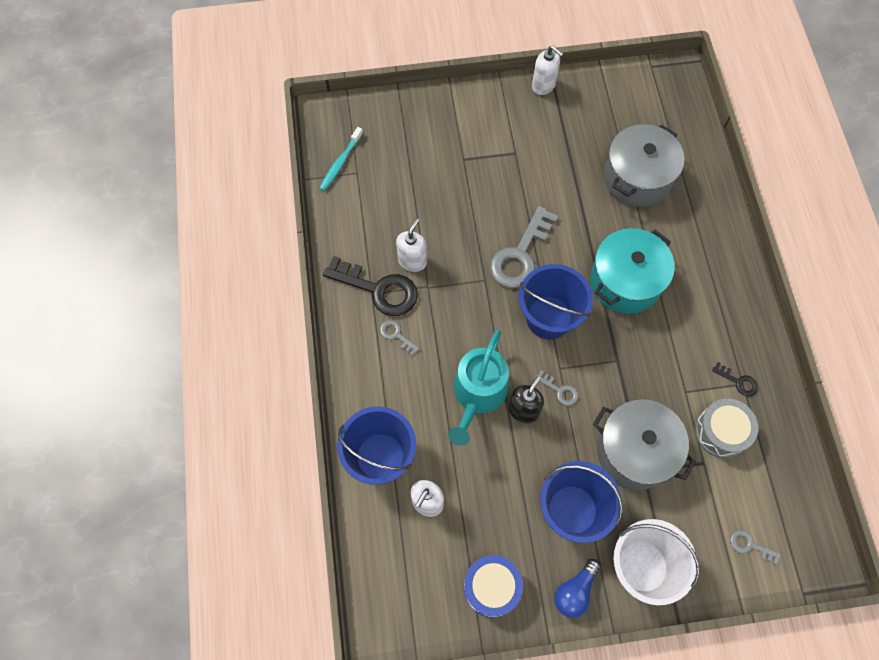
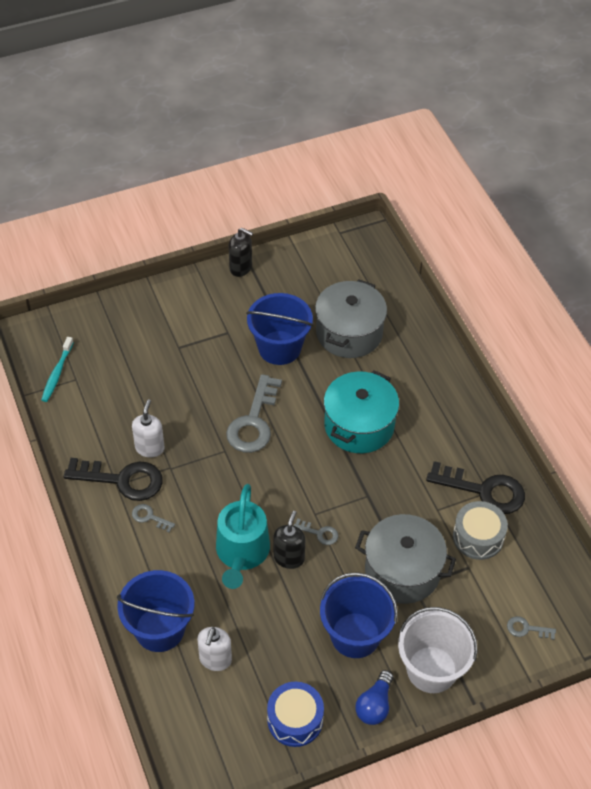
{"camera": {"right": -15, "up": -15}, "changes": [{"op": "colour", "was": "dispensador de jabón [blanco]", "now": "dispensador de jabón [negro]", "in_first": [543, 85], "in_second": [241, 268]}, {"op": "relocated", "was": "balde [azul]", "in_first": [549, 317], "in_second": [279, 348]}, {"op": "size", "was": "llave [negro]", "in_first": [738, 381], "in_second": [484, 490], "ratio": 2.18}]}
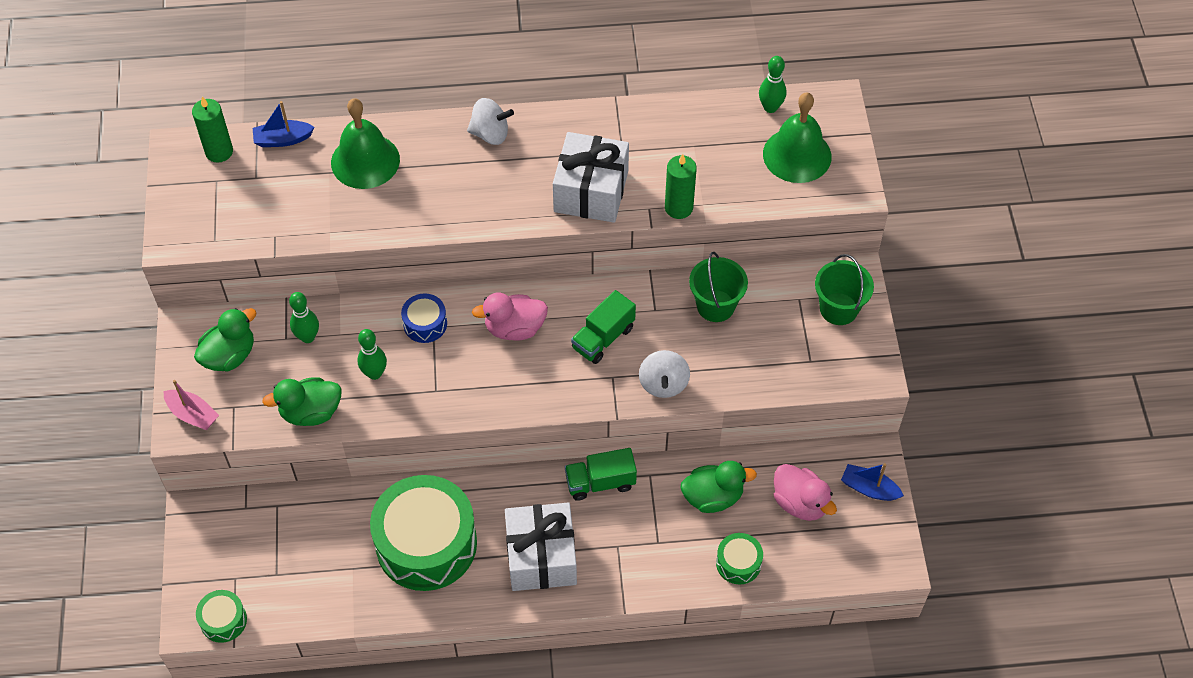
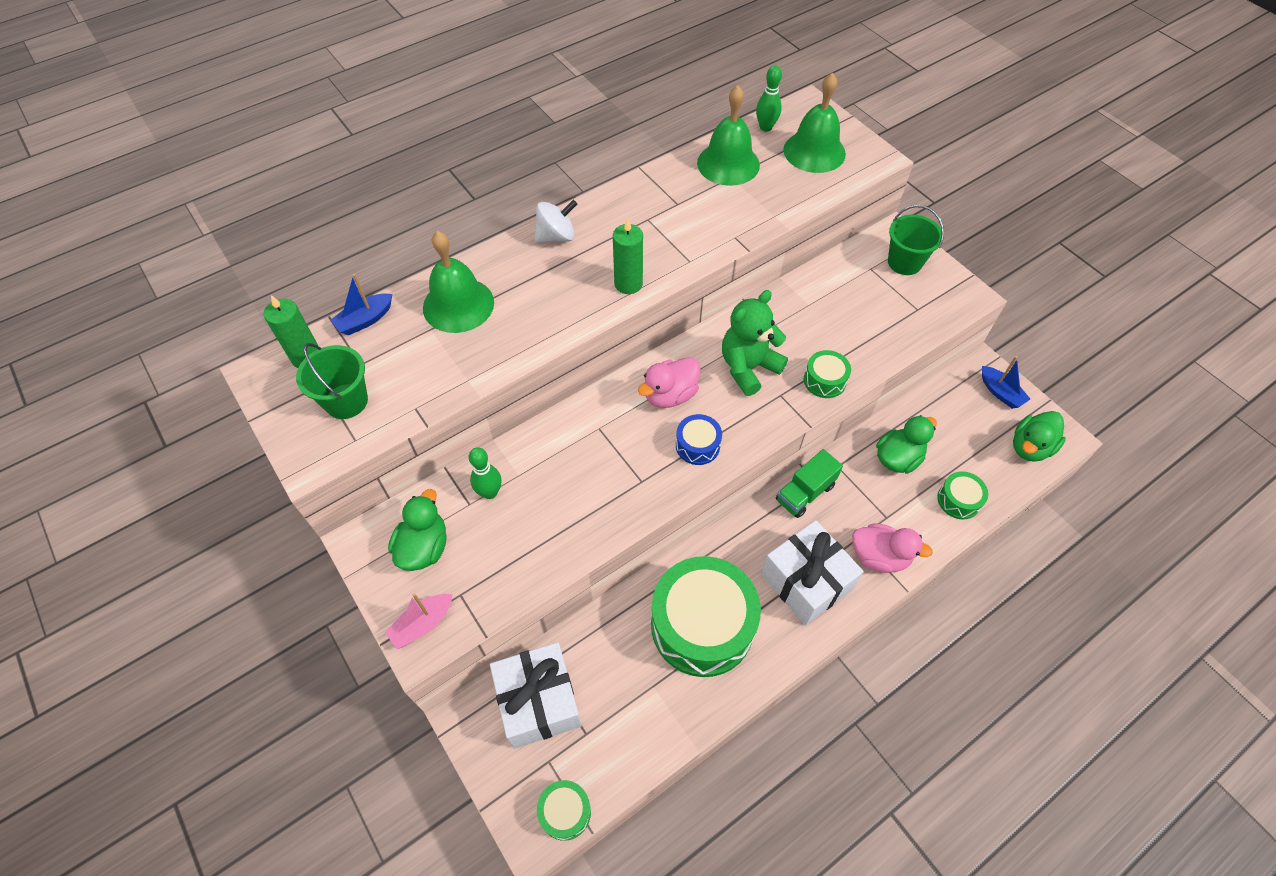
{"camera": {"right": -30, "up": 0}, "changes": [{"op": "relocated", "was": "balde [verde]", "in_first": [715, 306], "in_second": [346, 401]}, {"op": "spun", "was": "barco [rosa]", "in_first": [192, 414], "in_second": [423, 624], "clockwise": 135}, {"op": "relocated", "was": "regalo [blanco]", "in_first": [591, 191], "in_second": [538, 701]}, {"op": "relocated", "was": "vela [verde]", "in_first": [678, 208], "in_second": [628, 284]}, {"op": "relocated", "was": "tambor [azul]", "in_first": [425, 324], "in_second": [697, 445]}, {"op": "appeared", "now": "campana [verde]", "in_second": [728, 164]}, {"op": "exchanged", "was": "camión [verde]", "now": "osito [verde]", "in_first": [603, 338], "in_second": [748, 368]}, {"op": "exchanged", "was": "peonza [blanco]", "now": "tambor [verde]", "in_first": [663, 384], "in_second": [824, 380]}, {"op": "relocated", "was": "pato [rosa]", "in_first": [800, 503], "in_second": [879, 556]}, {"op": "spun", "was": "barco [azul]", "in_first": [869, 488], "in_second": [1000, 392], "clockwise": -120}, {"op": "relocated", "was": "pato [verde]", "in_first": [310, 412], "in_second": [1030, 447]}, {"op": "missing", "was": "bolo [verde]", "in_first": [374, 373]}]}
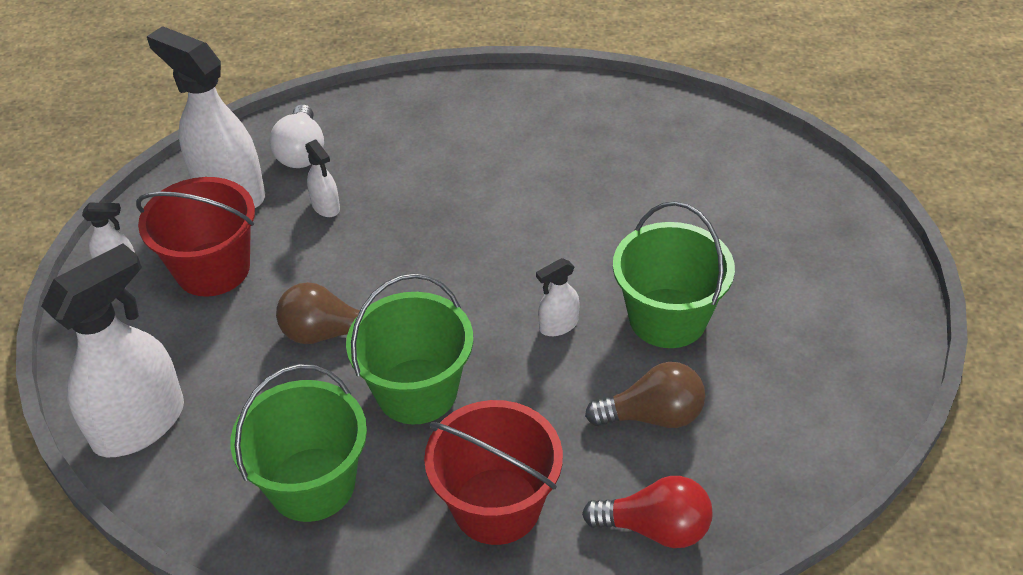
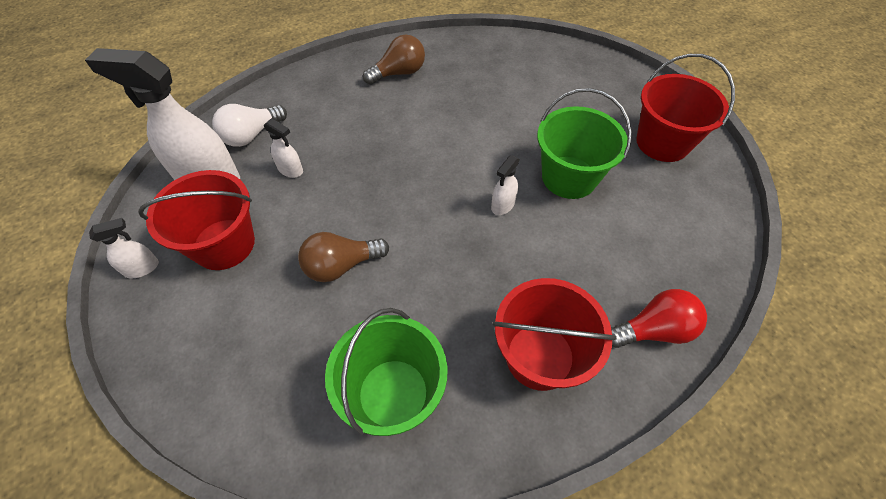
{"camera": {"right": -25, "up": 10}, "changes": [{"op": "spun", "was": "bombilla [blanco]", "in_first": [301, 152], "in_second": [251, 135], "clockwise": 75}, {"op": "relocated", "was": "bombilla [marrón]", "in_first": [652, 416], "in_second": [399, 73]}, {"op": "appeared", "now": "balde [rojo]", "in_second": [662, 142]}, {"op": "missing", "was": "pulverizador [blanco]", "in_first": [140, 424]}, {"op": "missing", "was": "balde [verde]", "in_first": [417, 391]}]}
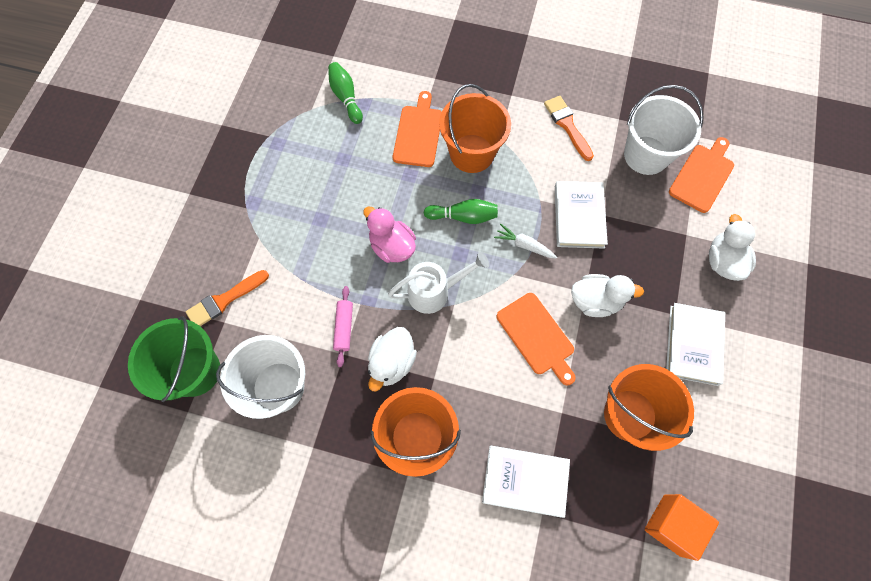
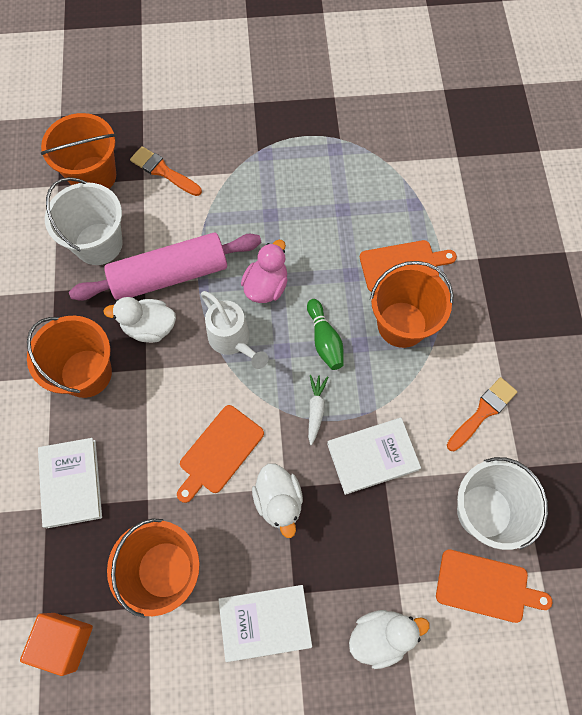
{"camera": {"right": 70, "up": 0}, "changes": [{"op": "colour", "was": "balde [verde]", "now": "balde [naranja]", "in_first": [195, 371], "in_second": [93, 176]}, {"op": "size", "was": "rodillo [rosa]", "in_first": [344, 328], "in_second": [169, 275], "ratio": 2.38}, {"op": "missing", "was": "bolo [verde]", "in_first": [346, 97]}]}
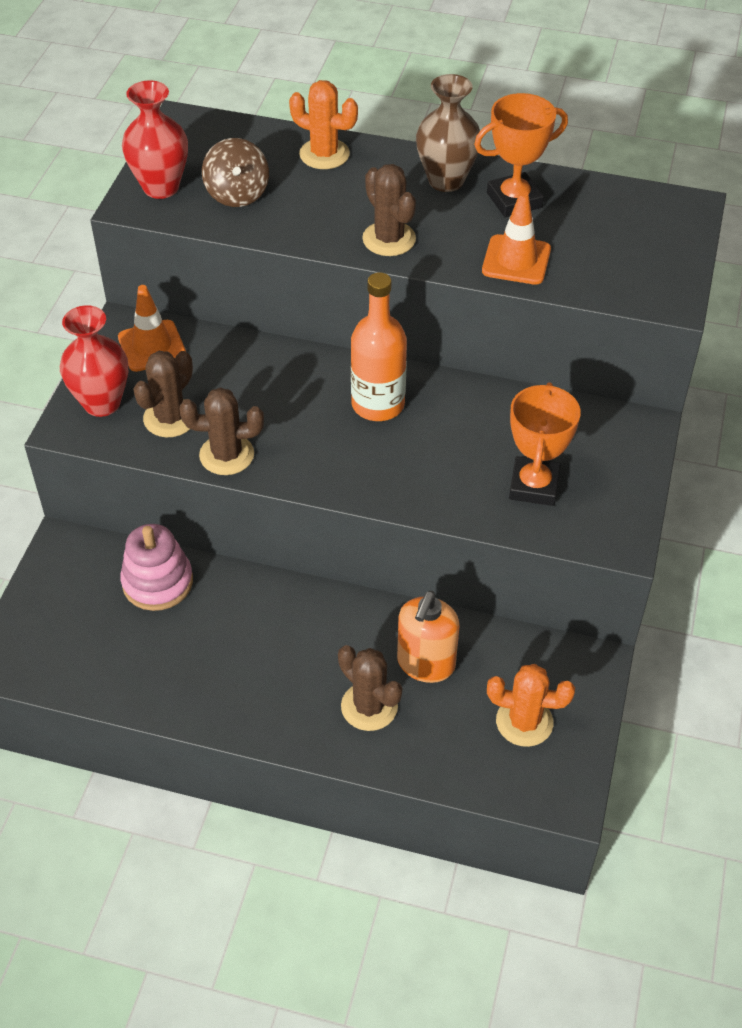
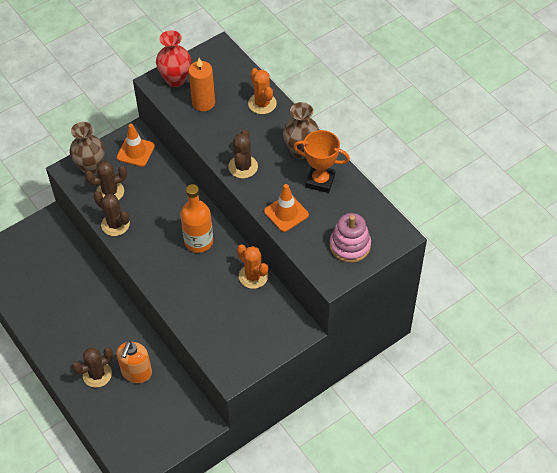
{"camera": {"right": 40, "up": 5}, "changes": [{"op": "colour", "was": "florero [rojo]", "now": "florero [marrón]", "in_first": [102, 403], "in_second": [91, 167]}, {"op": "spun", "was": "cactus [marrón]", "in_first": [369, 706], "in_second": [97, 374], "clockwise": 60}, {"op": "spun", "was": "dispensador de jabón [naranja]", "in_first": [425, 664], "in_second": [136, 373], "clockwise": -45}, {"op": "exchanged", "was": "peonza [marrón]", "now": "vela [naranja]", "in_first": [237, 194], "in_second": [203, 103]}, {"op": "relocated", "was": "cactus [naranja]", "in_first": [524, 722], "in_second": [253, 276]}, {"op": "relocated", "was": "juguete apilable [rosa]", "in_first": [157, 582], "in_second": [350, 245]}, {"op": "missing", "was": "trofeo [naranja]", "in_first": [534, 486]}]}
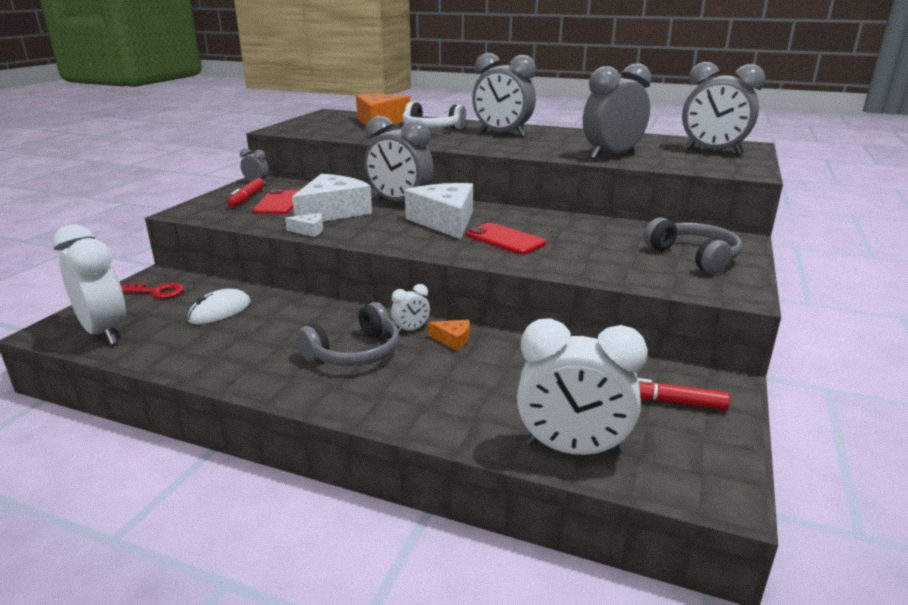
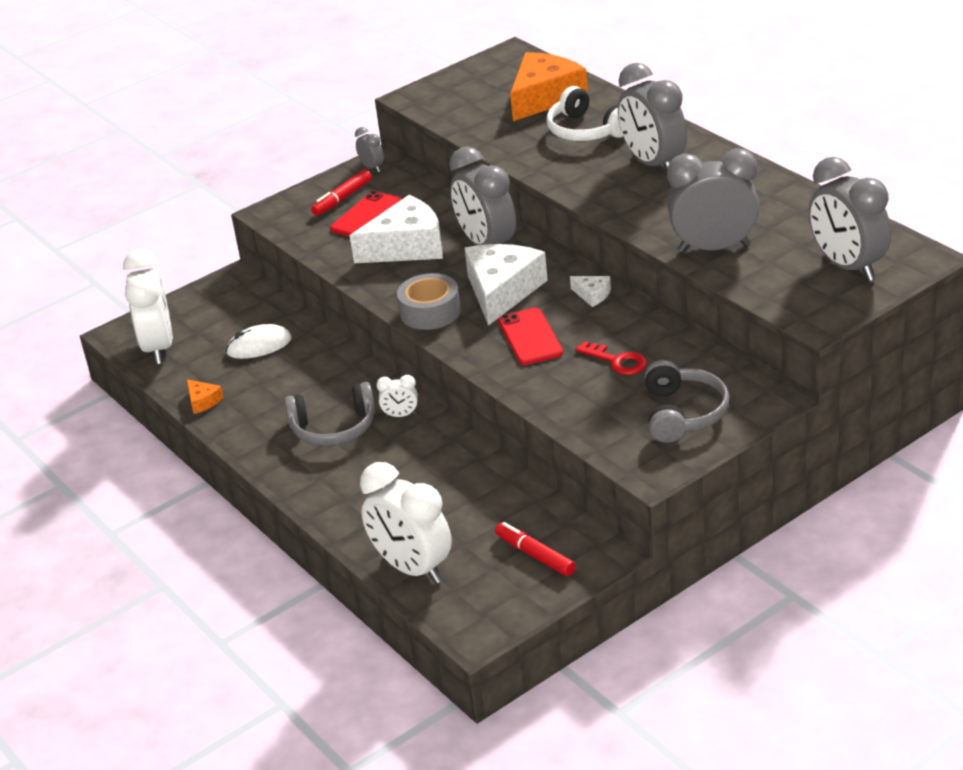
{"camera": {"right": 35, "up": 10}, "changes": [{"op": "relocated", "was": "queso [naranja]", "in_first": [453, 340], "in_second": [203, 401]}, {"op": "appeared", "now": "cinta adhesiva [gris]", "in_second": [430, 312]}, {"op": "relocated", "was": "queso [blanco]", "in_first": [309, 231], "in_second": [592, 295]}, {"op": "relocated", "was": "llave [rojo]", "in_first": [156, 292], "in_second": [617, 361]}]}
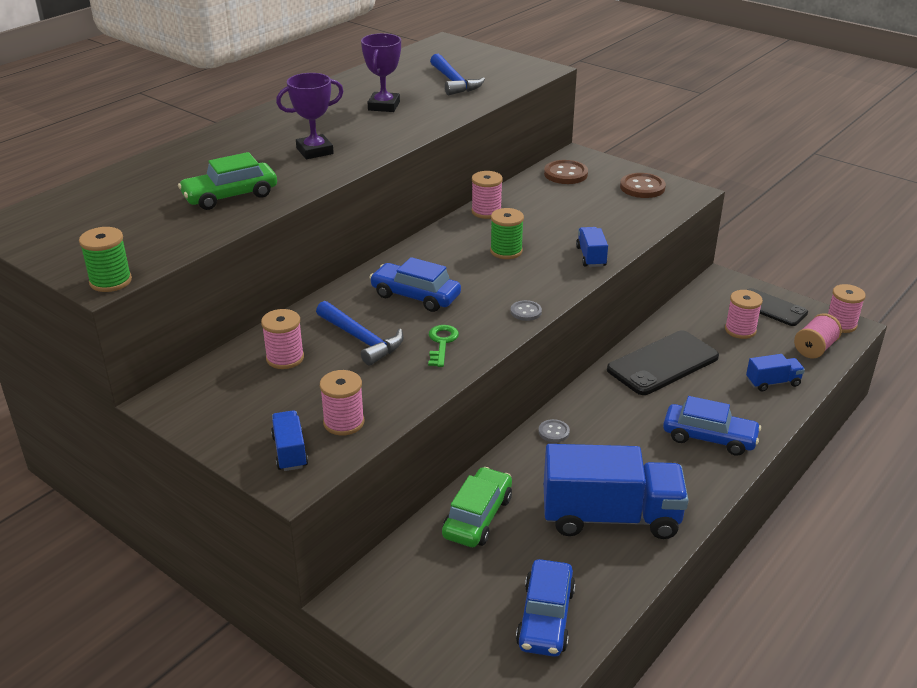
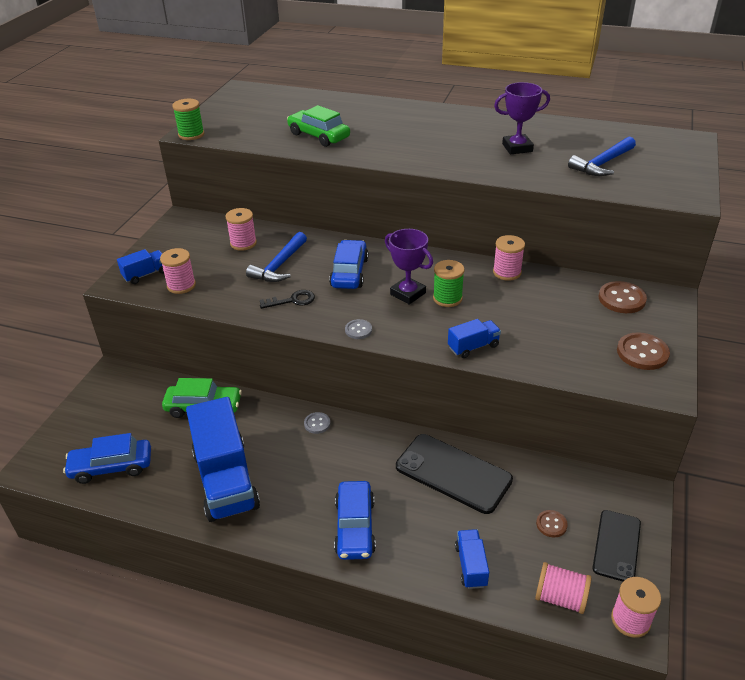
{"camera": {"right": 70, "up": 5}, "changes": [{"op": "colour", "was": "llave [verde]", "now": "llave [negro]", "in_first": [442, 343], "in_second": [292, 300]}, {"op": "relocated", "was": "trofeo [morado]", "in_first": [314, 151], "in_second": [408, 293]}, {"op": "spun", "was": "camión [azul]", "in_first": [772, 382], "in_second": [471, 566], "clockwise": -150}, {"op": "exchanged", "was": "carrete [rosa]", "now": "botón [marrón]", "in_first": [740, 330], "in_second": [551, 524]}]}
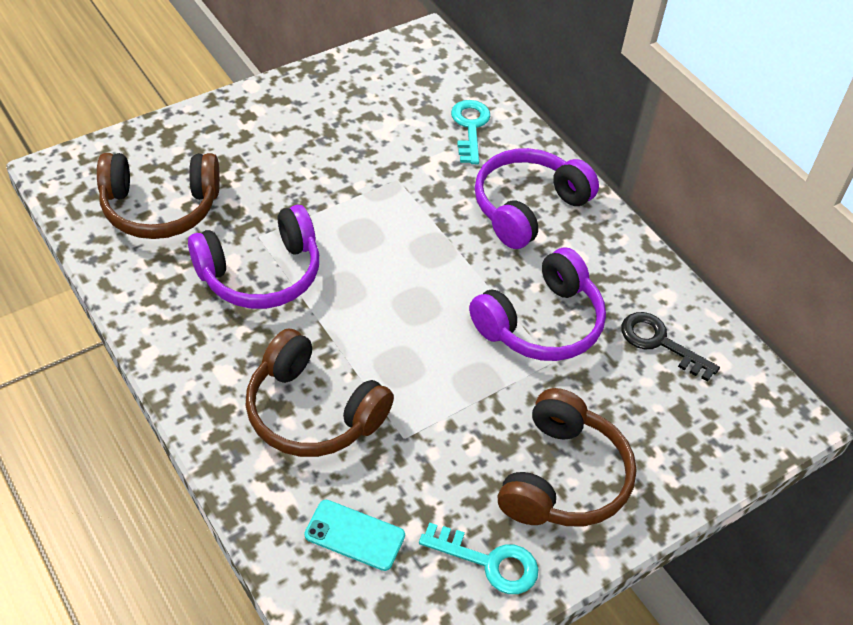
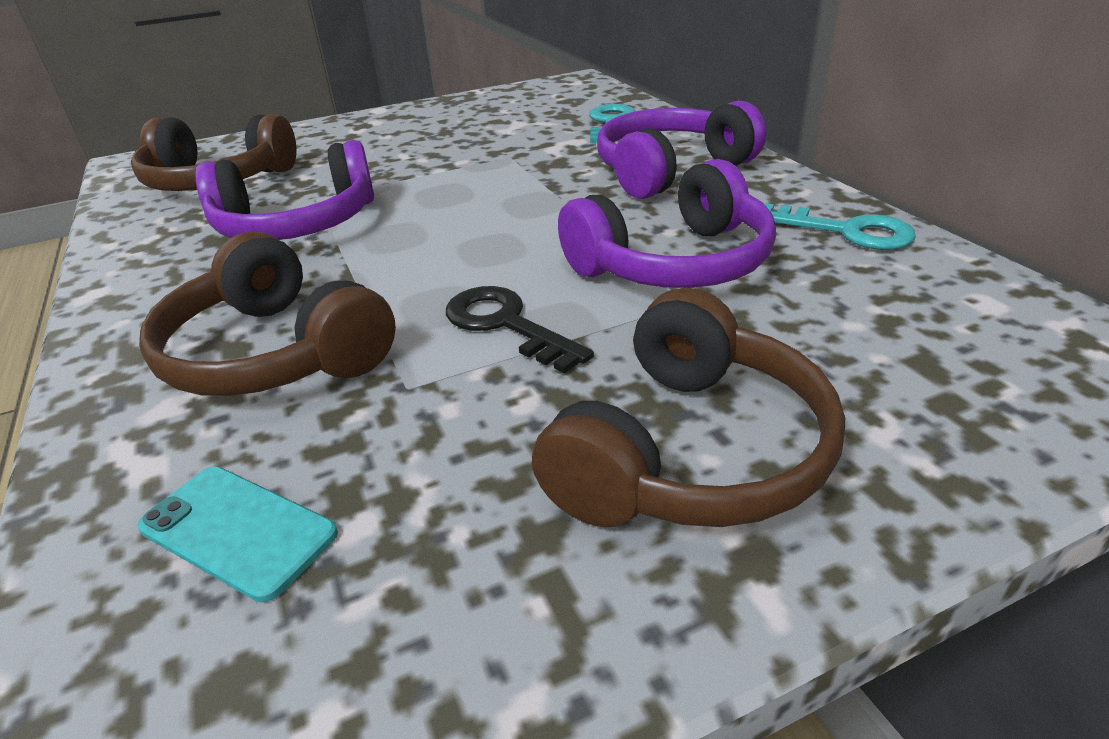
{"camera": {"right": 15, "up": -15}, "changes": [{"op": "relocated", "was": "llave [negro]", "in_first": [659, 343], "in_second": [505, 324]}, {"op": "relocated", "was": "llave [turquesa]", "in_first": [489, 562], "in_second": [846, 231]}]}
